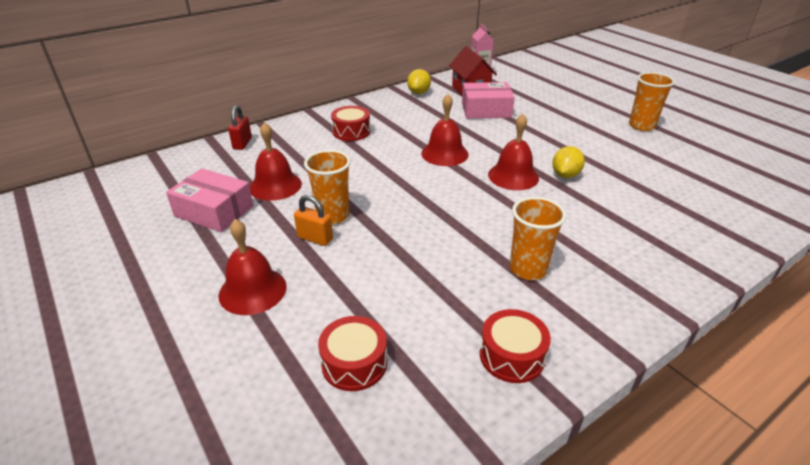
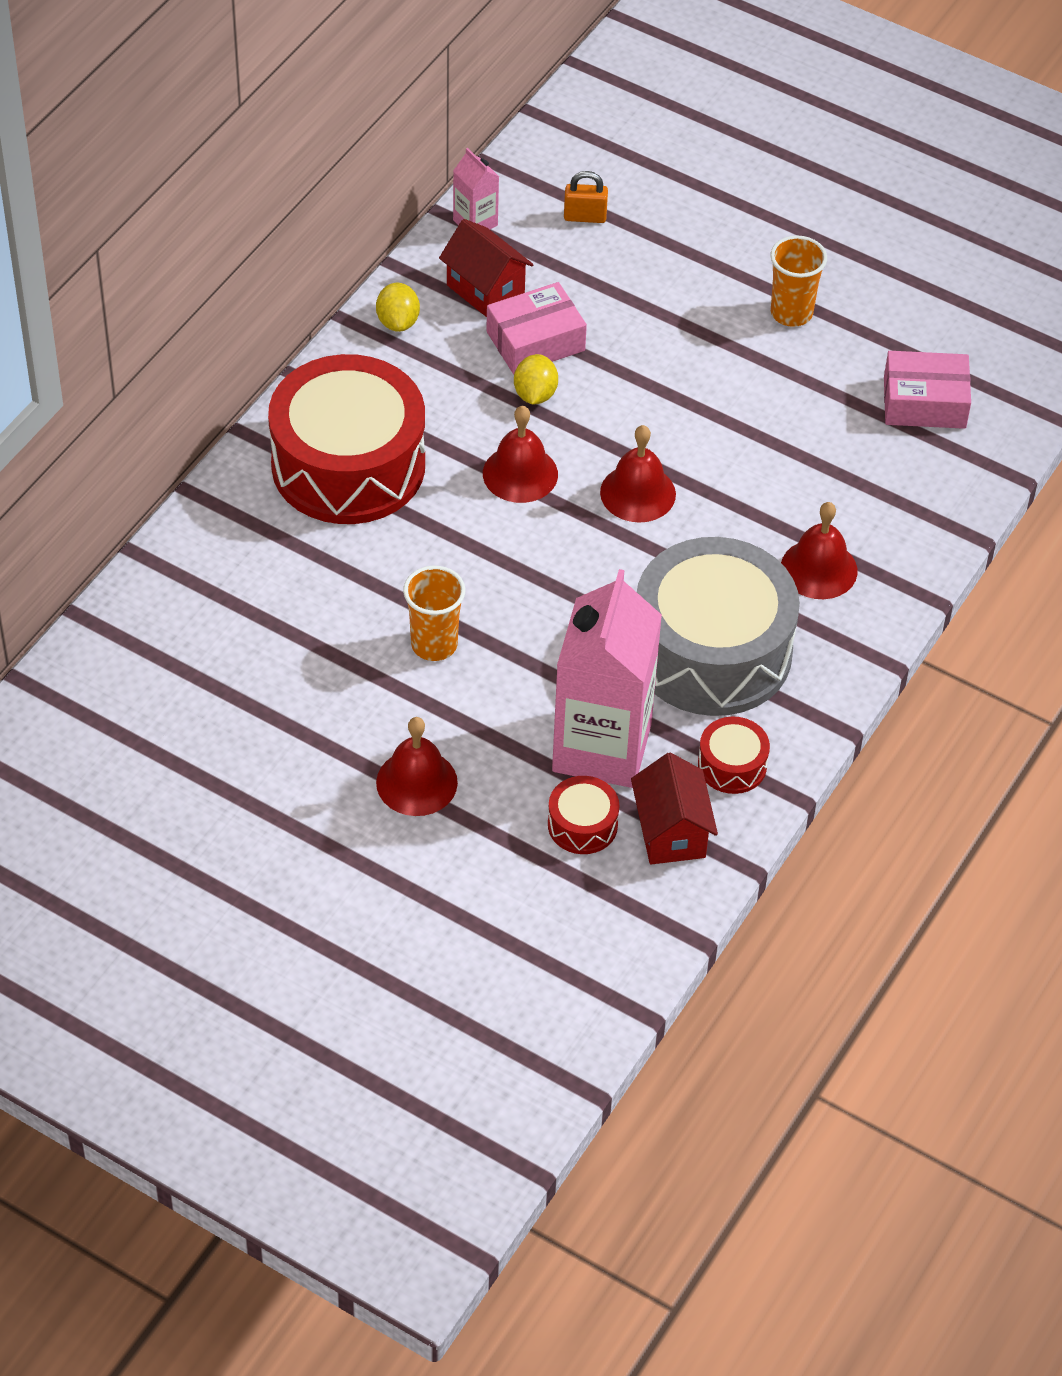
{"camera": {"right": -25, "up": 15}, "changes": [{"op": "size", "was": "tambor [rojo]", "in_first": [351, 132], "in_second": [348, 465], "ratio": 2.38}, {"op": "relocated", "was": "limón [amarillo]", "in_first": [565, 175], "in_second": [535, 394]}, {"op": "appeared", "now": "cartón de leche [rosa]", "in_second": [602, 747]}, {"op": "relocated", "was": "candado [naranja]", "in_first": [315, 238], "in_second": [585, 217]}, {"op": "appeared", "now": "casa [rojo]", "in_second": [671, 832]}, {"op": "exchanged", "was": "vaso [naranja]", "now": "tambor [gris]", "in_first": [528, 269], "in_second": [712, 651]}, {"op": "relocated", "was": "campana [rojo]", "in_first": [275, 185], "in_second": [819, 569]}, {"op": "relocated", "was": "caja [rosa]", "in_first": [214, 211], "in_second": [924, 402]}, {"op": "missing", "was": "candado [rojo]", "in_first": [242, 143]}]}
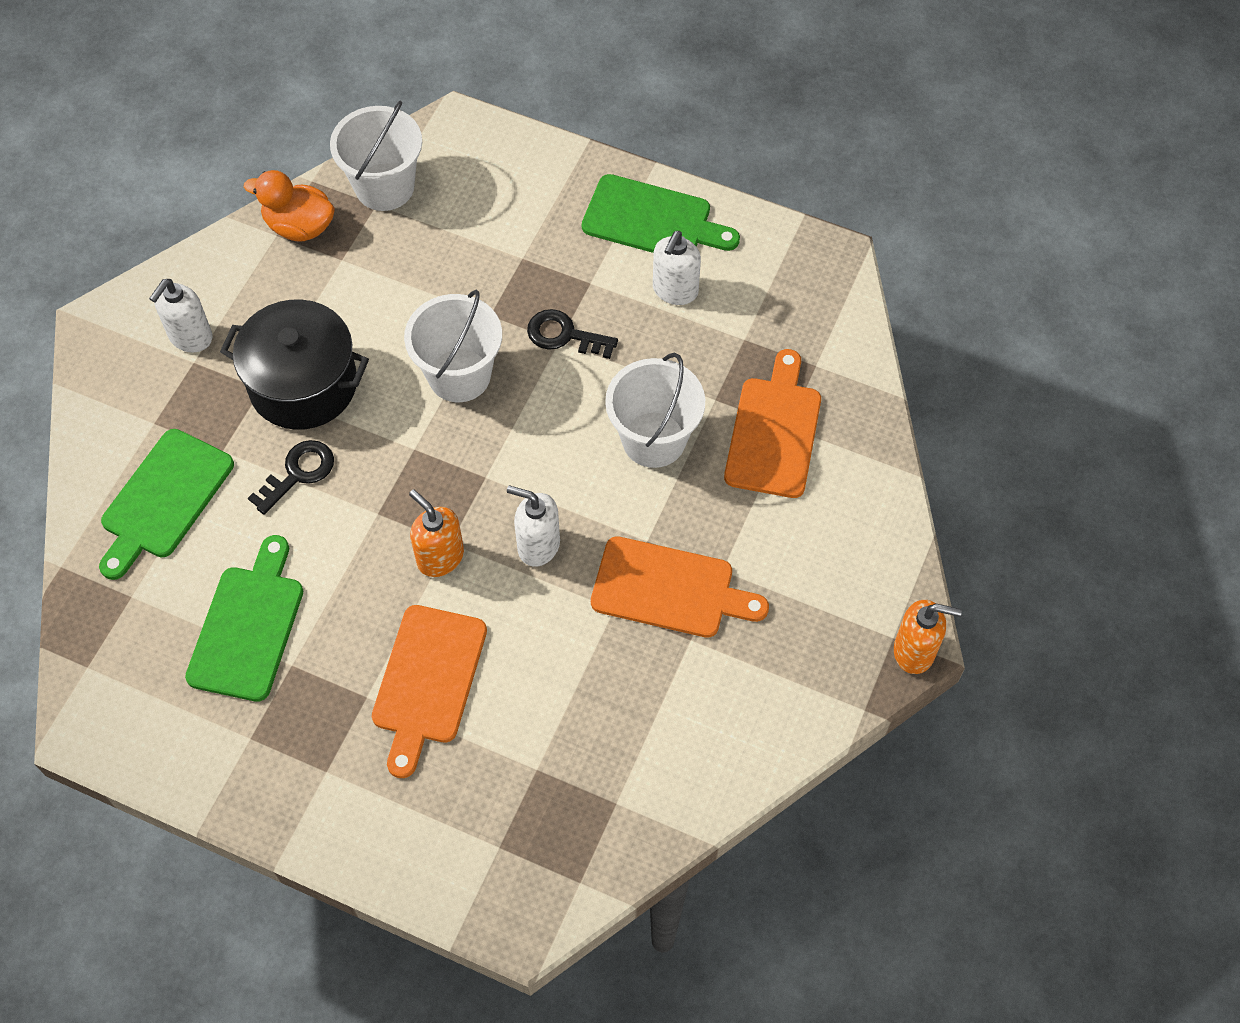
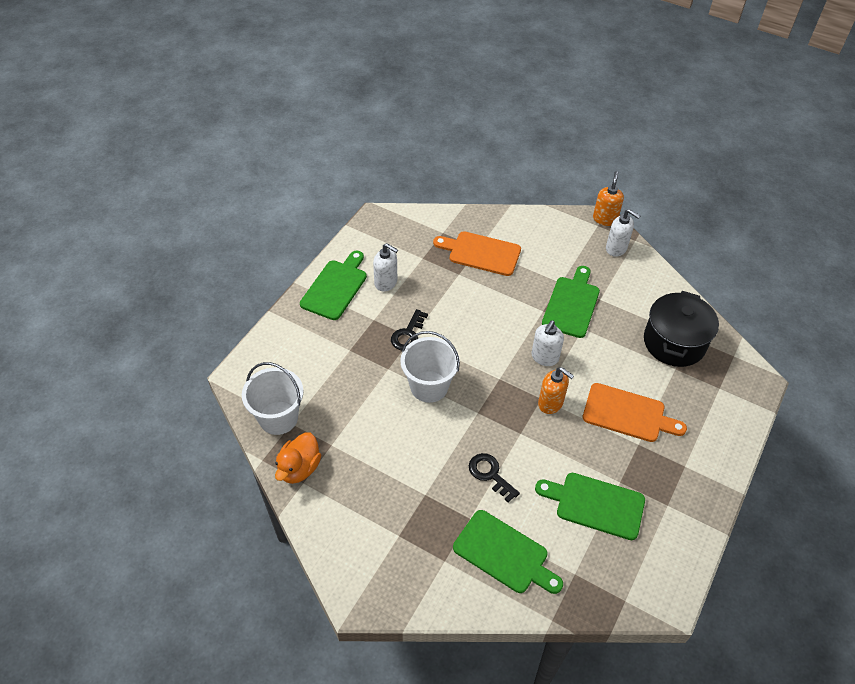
{"camera": {"right": -85, "up": -10}, "changes": [{"op": "spun", "was": "dispensador de jabón [naranja]", "in_first": [440, 557], "in_second": [550, 403], "clockwise": -105}, {"op": "colour", "was": "tabla de cortar [naranja]", "now": "tabla de cortar [verde]", "in_first": [670, 589], "in_second": [572, 304]}, {"op": "relocated", "was": "dispensador de jabón [blanco]", "in_first": [190, 337], "in_second": [616, 248]}, {"op": "relocated", "was": "olla [negro]", "in_first": [303, 384], "in_second": [674, 342]}, {"op": "missing", "was": "balde [blanco]", "in_first": [654, 439]}]}
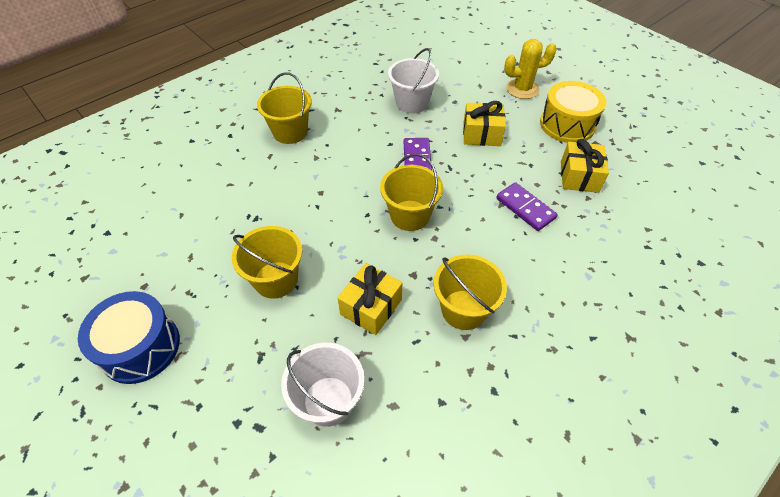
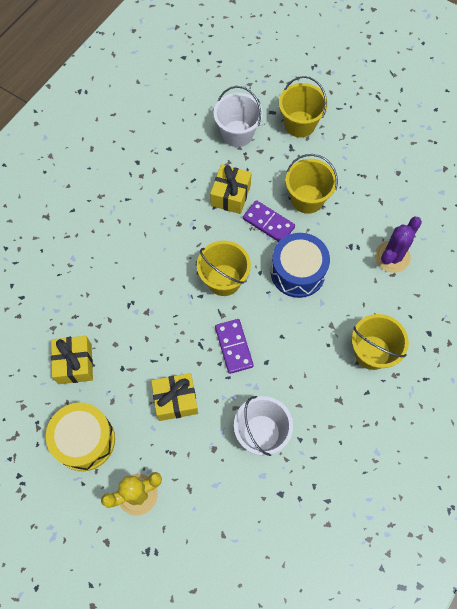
{"camera": {"right": 165, "up": 15}, "changes": [{"op": "relocated", "was": "ficha de dominó [morado]", "in_first": [525, 208], "in_second": [268, 223]}, {"op": "relocated", "was": "tambor [azul]", "in_first": [140, 347], "in_second": [298, 272]}, {"op": "relocated", "was": "balde [amarillo]", "in_first": [464, 309], "in_second": [299, 124]}, {"op": "appeared", "now": "cactus [morado]", "in_second": [392, 257]}]}
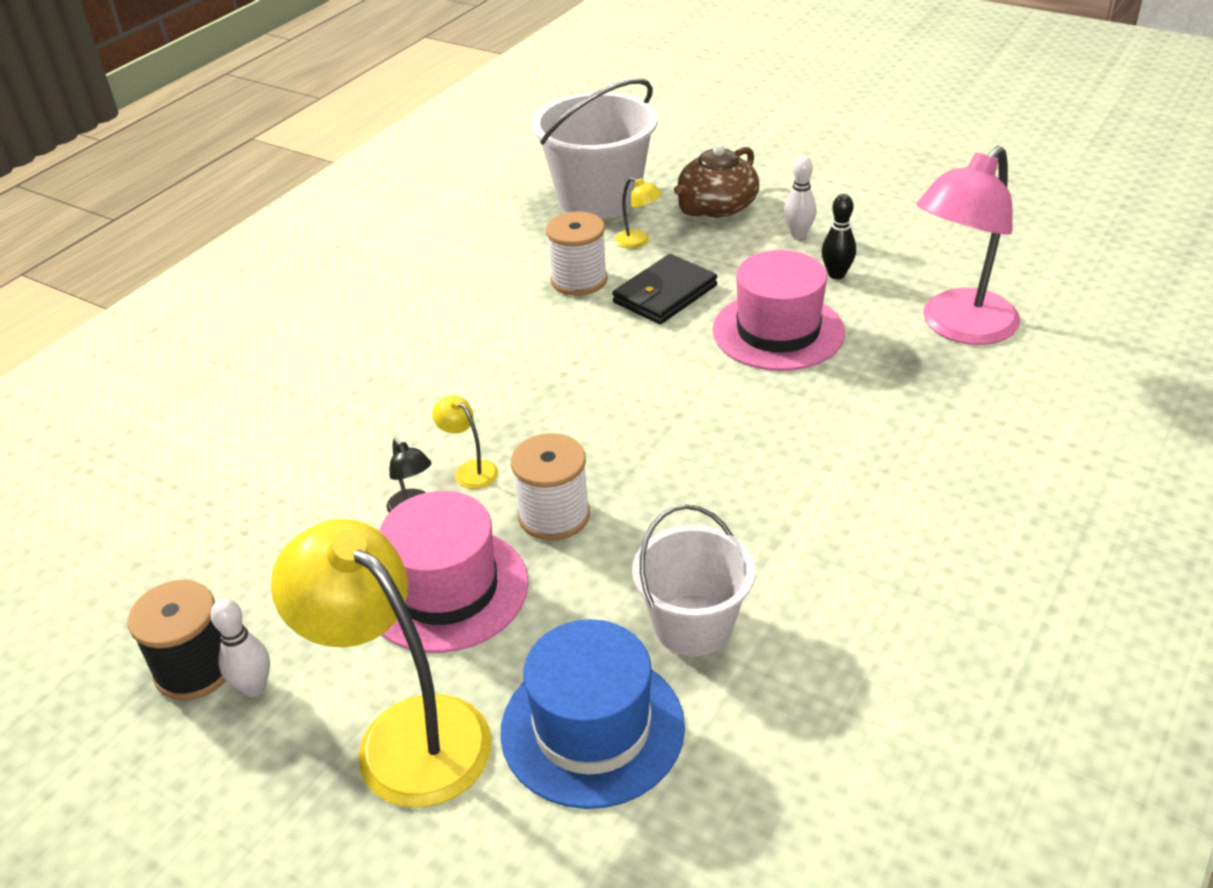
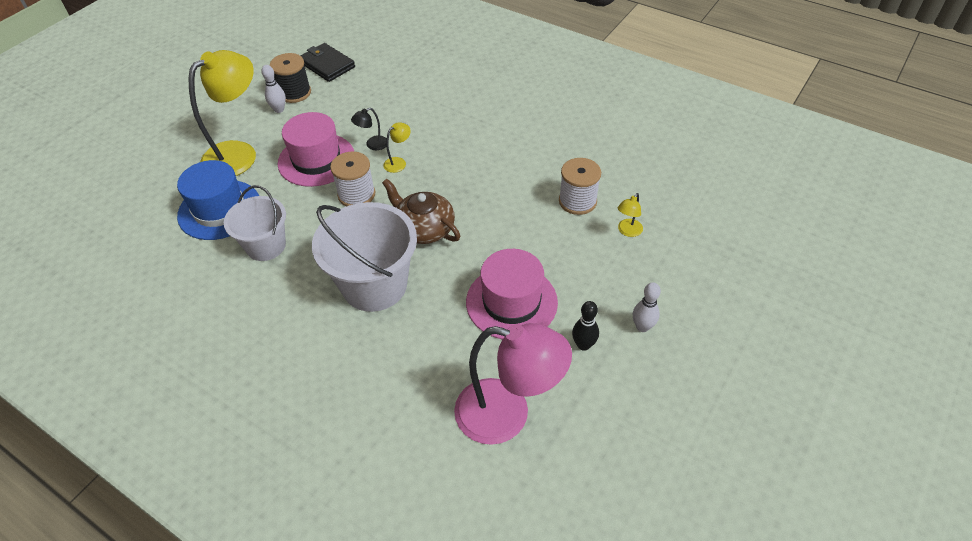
{"camera": {"right": 90, "up": 10}, "changes": [{"op": "relocated", "was": "cartera [negro]", "in_first": [665, 294], "in_second": [327, 65]}, {"op": "relocated", "was": "balde [blanco]", "in_first": [599, 199], "in_second": [374, 285]}, {"op": "relocated", "was": "tetera [marrón]", "in_first": [716, 207], "in_second": [424, 228]}, {"op": "spun", "was": "lámpara [rosa]", "in_first": [959, 328], "in_second": [507, 415], "clockwise": 150}]}
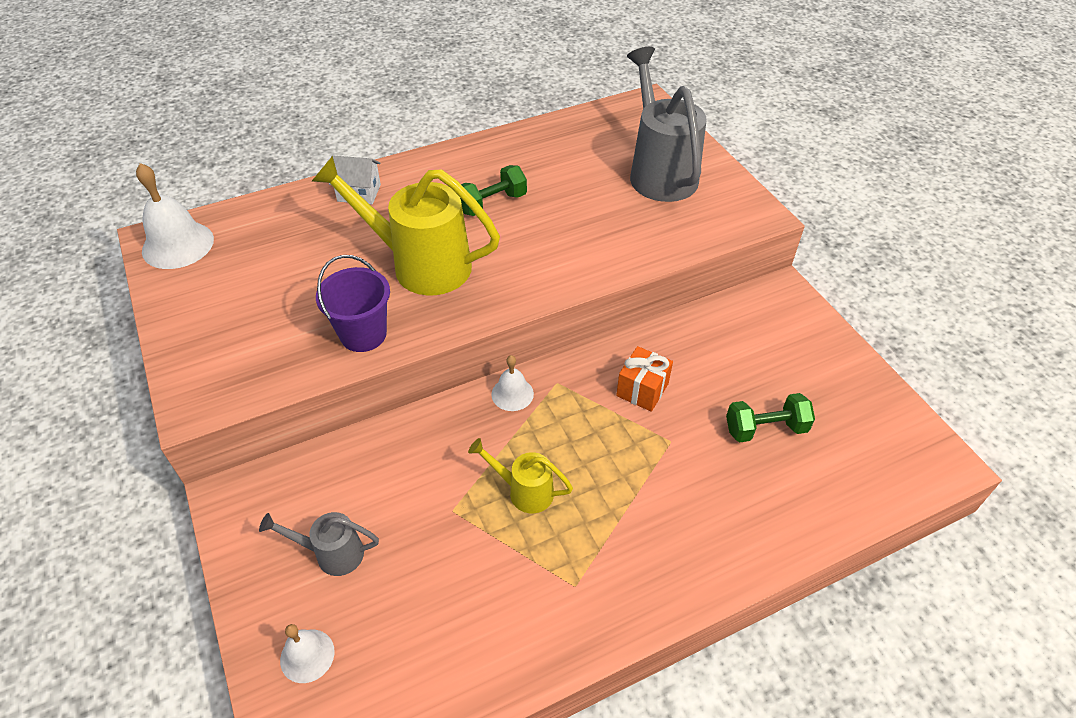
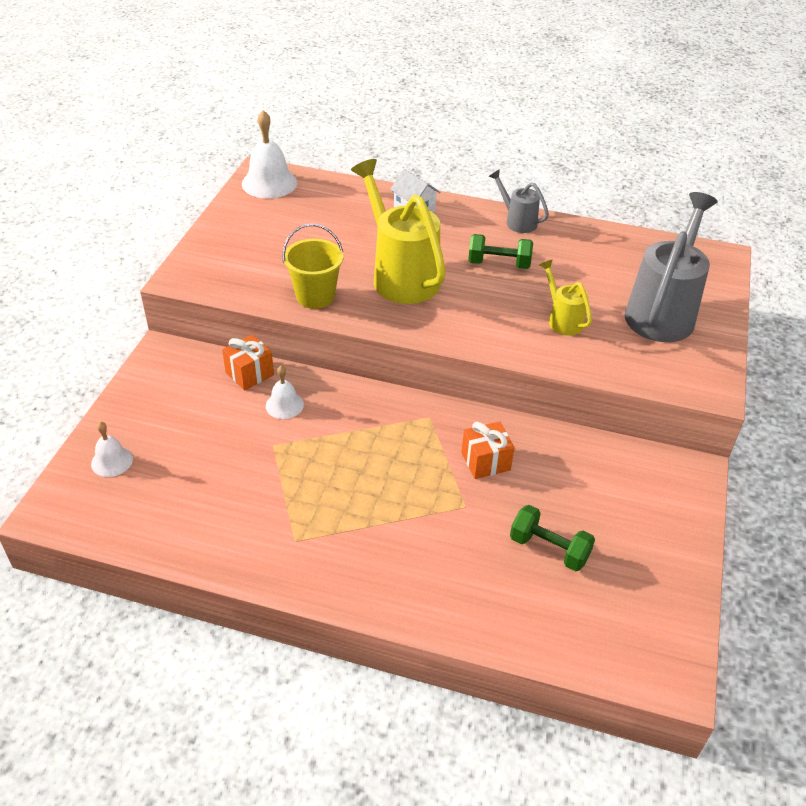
{"camera": {"right": 40, "up": -5}, "changes": [{"op": "appeared", "now": "regalo [naranja]", "in_second": [249, 374]}, {"op": "relocated", "was": "campana [blanco]", "in_first": [512, 394], "in_second": [284, 405]}, {"op": "colour", "was": "balde [morado]", "now": "balde [amarillo]", "in_first": [363, 334], "in_second": [315, 296]}, {"op": "relocated", "was": "regadera [gris]", "in_first": [332, 553], "in_second": [517, 221]}, {"op": "relocated", "was": "regadera [amarillo]", "in_first": [524, 491], "in_second": [562, 320]}]}
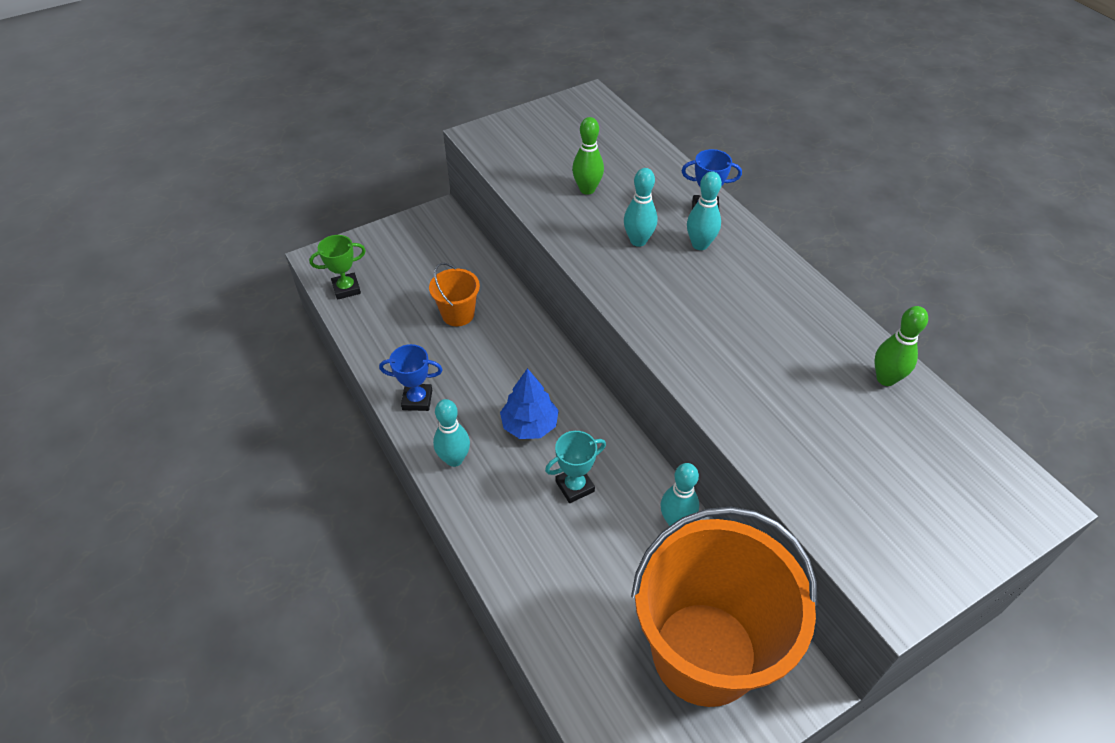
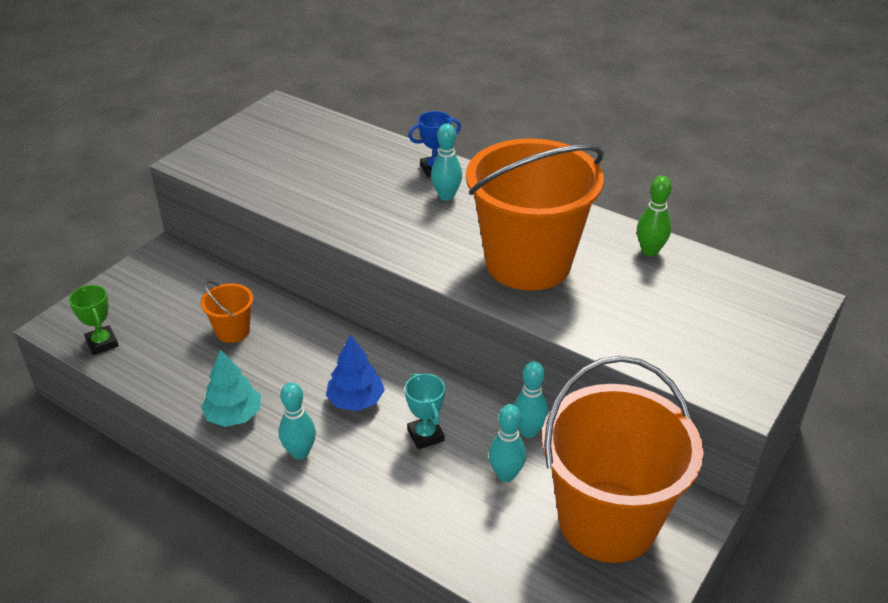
{"camera": {"right": -25, "up": -10}, "changes": [{"op": "spun", "was": "trofeo [verde]", "in_first": [346, 289], "in_second": [102, 343], "clockwise": -75}, {"op": "exchanged", "was": "trofeo [azul]", "now": "árbol [turquesa]", "in_first": [417, 400], "in_second": [234, 415]}, {"op": "spun", "was": "trofeo [turquesa]", "in_first": [575, 486], "in_second": [425, 435], "clockwise": -60}, {"op": "appeared", "now": "balde [naranja]", "in_second": [528, 263]}, {"op": "relocated", "was": "bolo [turquesa]", "in_first": [638, 241], "in_second": [506, 474]}, {"op": "missing", "was": "bolo [verde]", "in_first": [587, 189]}]}
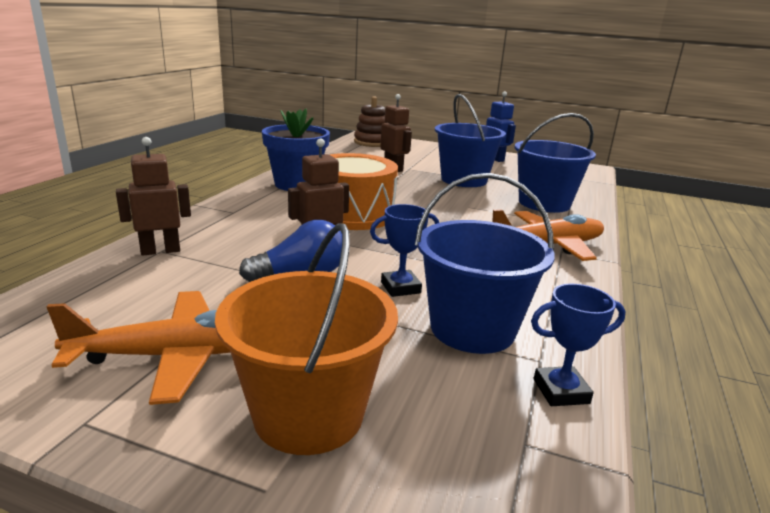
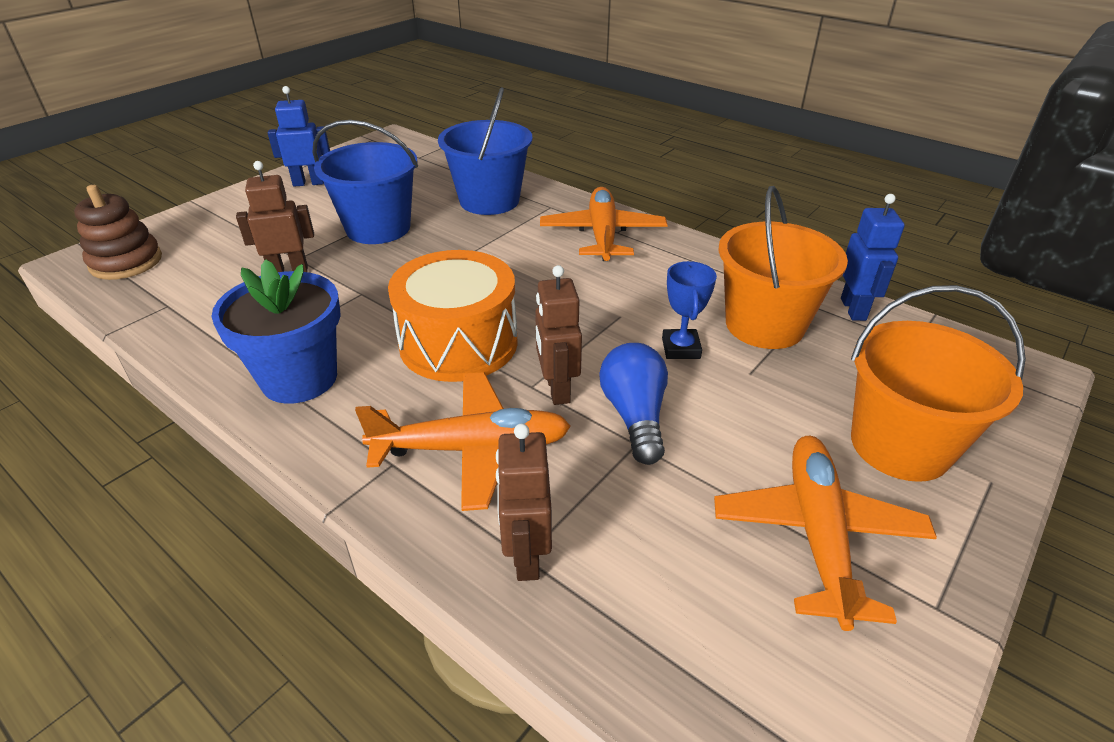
{"camera": {"right": -70, "up": 15}, "changes": [{"op": "appeared", "now": "avión [naranja]", "in_second": [472, 448]}, {"op": "colour", "was": "balde [azul]", "now": "balde [naranja]", "in_first": [472, 329], "in_second": [764, 325]}, {"op": "exchanged", "was": "trofeo [azul]", "now": "robot [azul]", "in_first": [561, 391], "in_second": [853, 309]}]}
